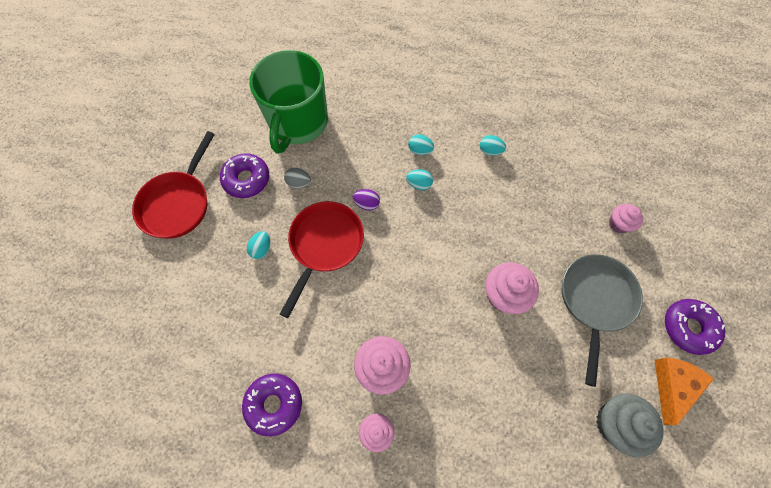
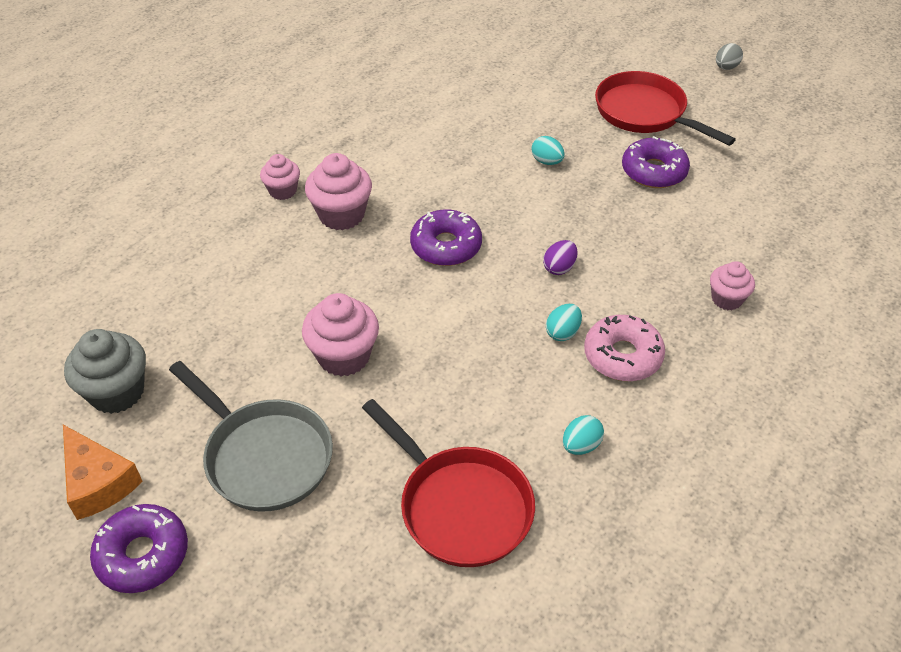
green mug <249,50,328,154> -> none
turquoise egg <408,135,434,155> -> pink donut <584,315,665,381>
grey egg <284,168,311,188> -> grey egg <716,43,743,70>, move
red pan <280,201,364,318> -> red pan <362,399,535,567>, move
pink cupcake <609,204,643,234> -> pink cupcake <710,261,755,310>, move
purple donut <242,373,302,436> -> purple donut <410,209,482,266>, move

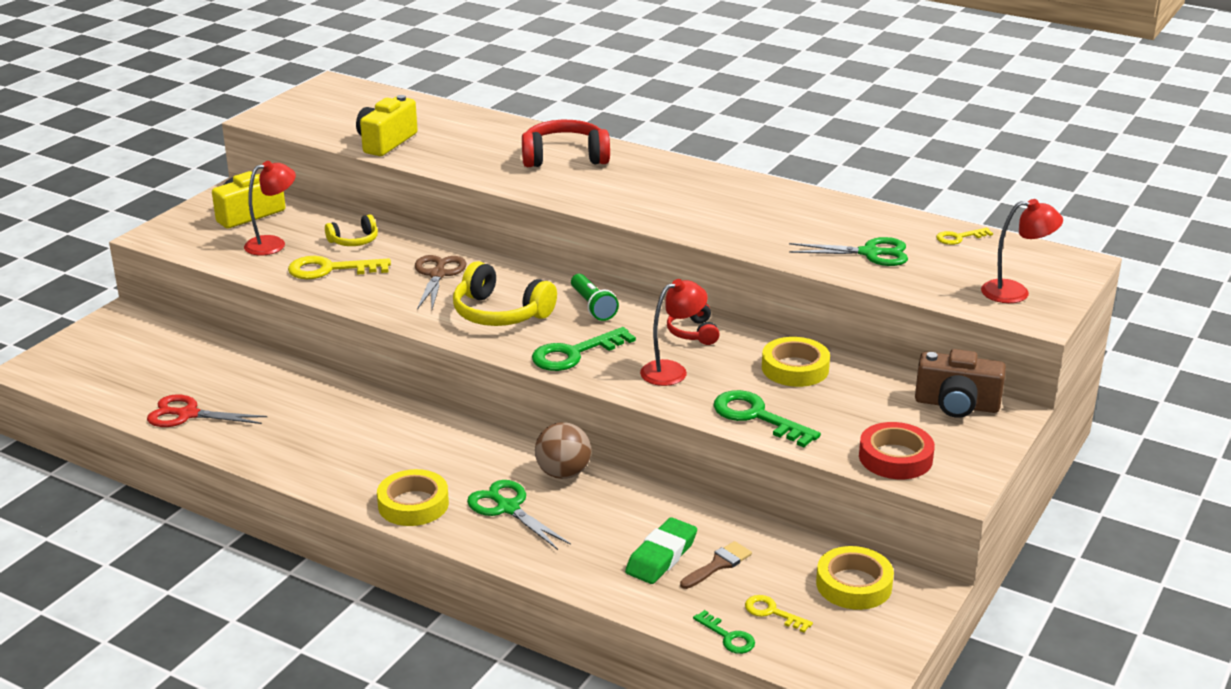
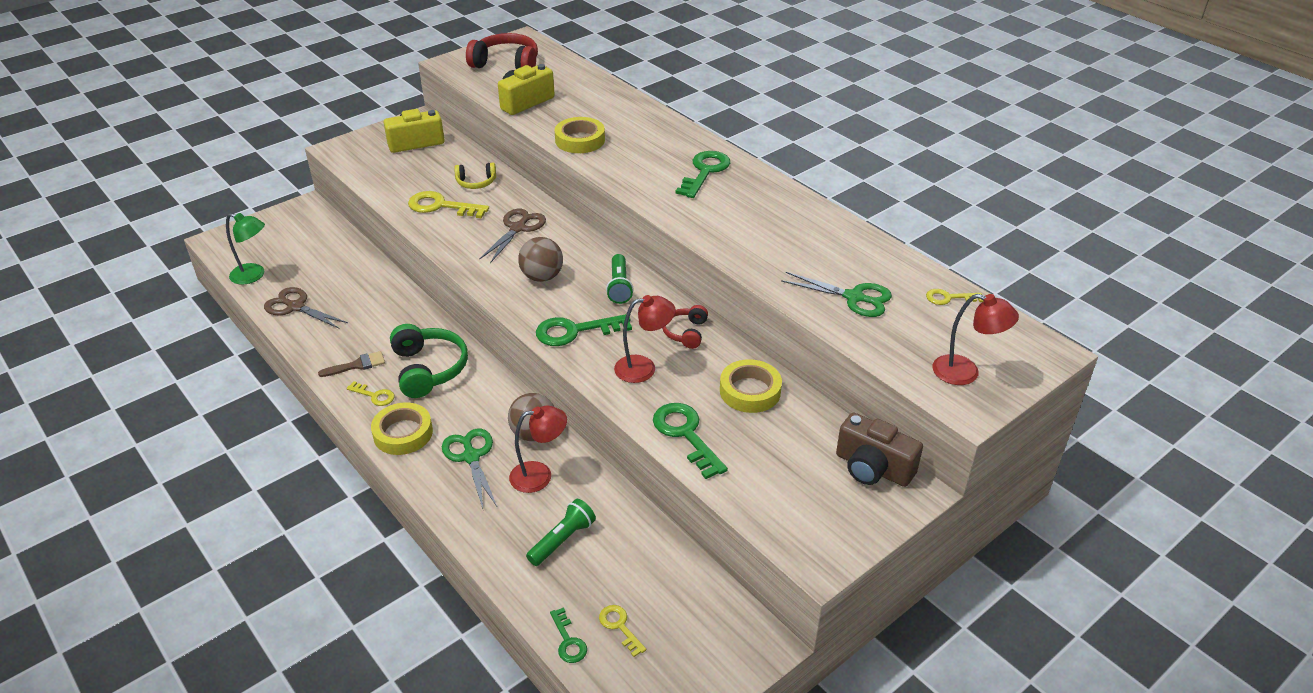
red headphones <522,120,610,167> -> red headphones <466,33,538,69>, move
red lamp <244,161,296,256> -> red lamp <509,406,567,493>, move
yellow headphones <453,261,557,326> -> brown ball <518,237,563,282>
red scissors <147,394,267,427> -> brown scissors <264,287,348,329>
red tape <859,422,935,479> -> none
green eraser <625,517,697,584> -> green flashlight <526,499,596,566>
brown brush <680,541,752,589> -> brown brush <318,351,385,377>, move
yellow tape <816,546,894,610> -> yellow tape <554,117,605,153>, move
none -> green key <675,151,730,198>
none -> green lamp <226,213,265,285>
none -> green headphones <390,324,468,398>
none -> yellow key <346,381,394,406>

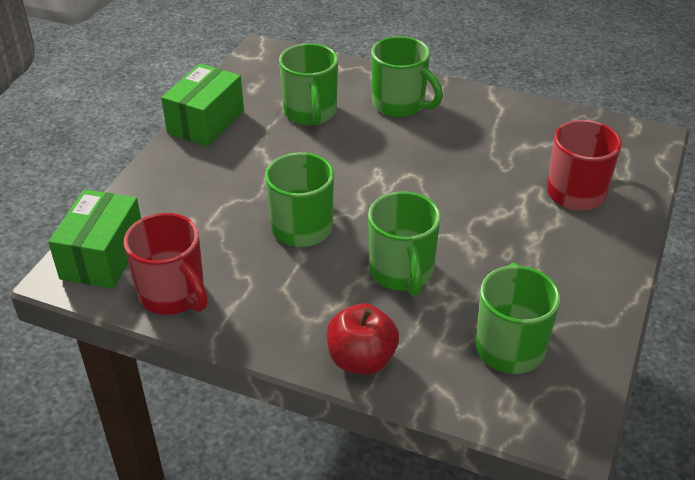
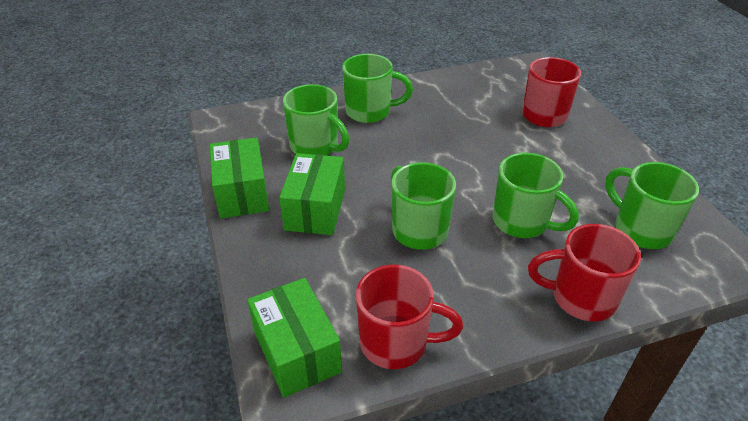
red apple <327,303,399,374> -> red mug <528,224,641,321>
none -> green box <279,153,345,235>

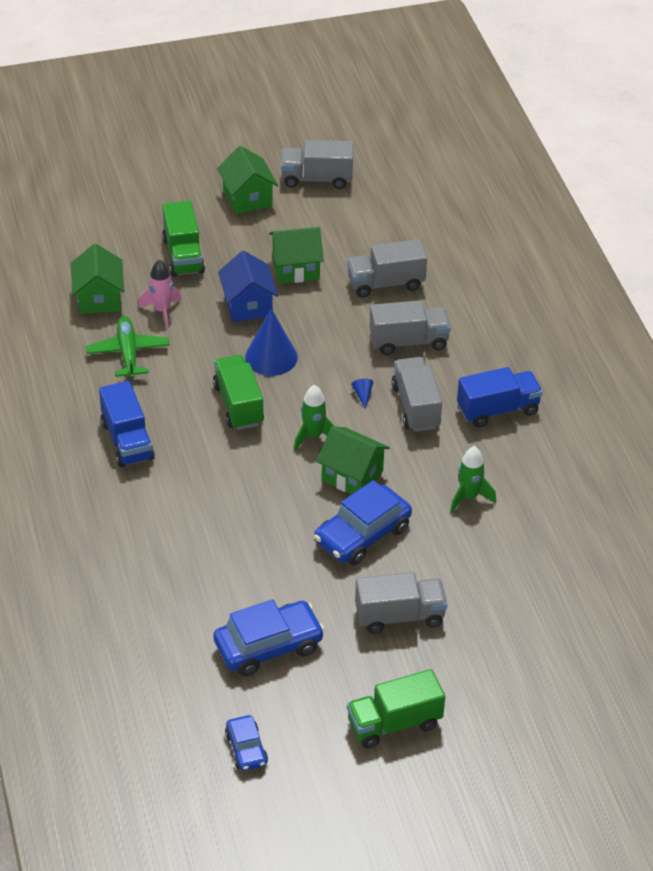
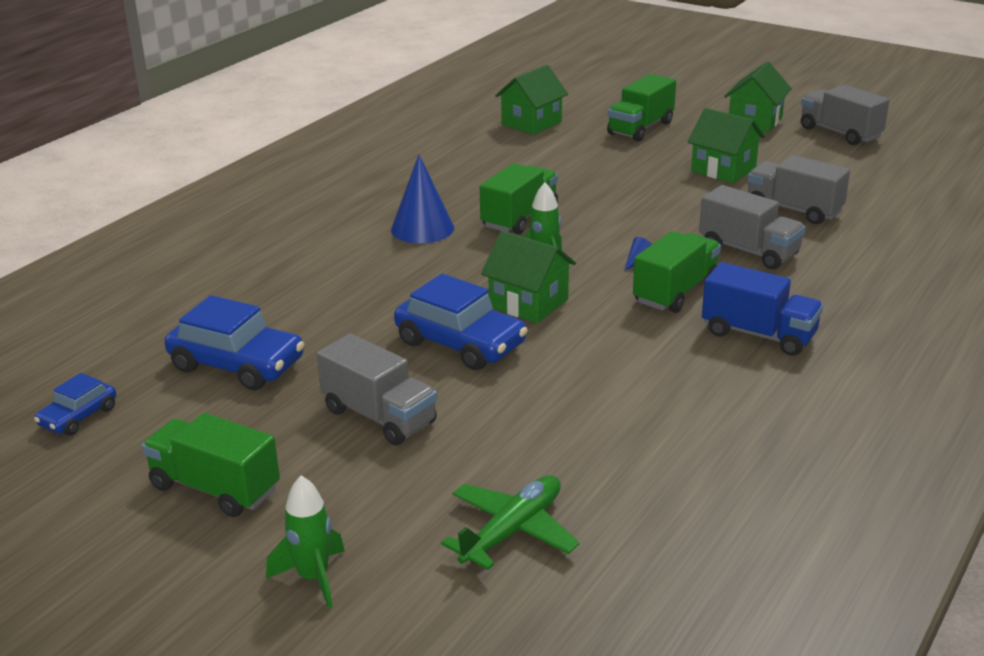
blue house <218,251,278,322> -> none
pink rocket <138,259,182,328> -> none
blue cone <245,308,298,376> -> blue cone <391,154,454,243>, move
green plane <86,316,170,379> -> green plane <441,475,580,570>, move
grey truck <391,357,442,432> -> green truck <633,231,721,313>
blue truck <99,381,155,467> -> none
green house <316,426,390,494> -> green house <481,231,576,323>, 45 degrees counterclockwise
green rocket <450,446,496,512> -> green rocket <266,475,345,609>, move
blue car <314,480,412,565> -> blue car <394,274,528,370>, 150 degrees counterclockwise

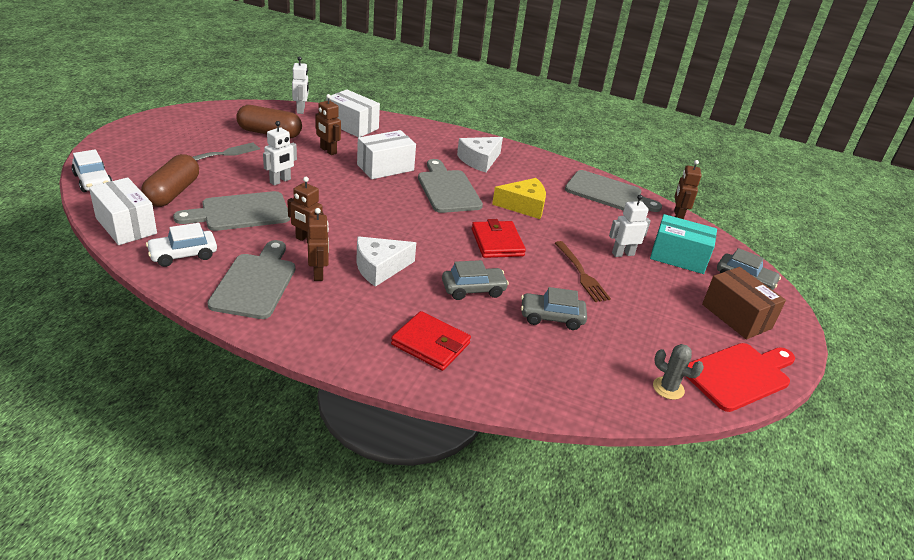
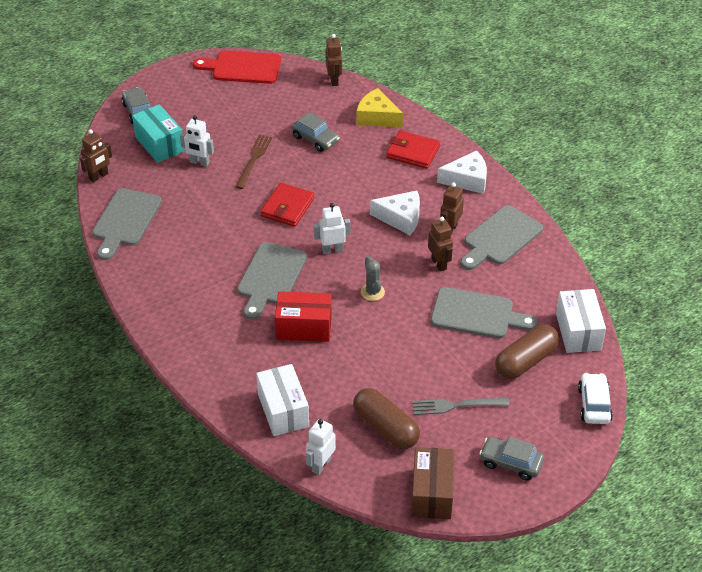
brown robot <315,94,341,155> -> brown robot <325,34,342,86>, move
white robot <263,121,297,186> -> white robot <314,203,350,254>, move
white box <357,130,416,179> -> red box <275,291,332,342>
white cheese <457,137,503,172> -> white cheese <437,150,487,194>, move
grey cutting board <565,170,662,212> -> grey cutting board <92,188,162,260>, 135 degrees counterclockwise
yellow cheese <492,178,546,219> -> yellow cheese <356,88,403,127>, move
white car <146,223,217,267> -> none
grey car <442,260,509,300> -> grey car <479,436,544,481>, move
brown box <702,267,786,339> -> brown box <411,447,455,519>, move
red wallet <391,311,471,371> -> red wallet <386,131,440,169>, 45 degrees counterclockwise
grey cactus <653,344,704,400> -> grey cactus <361,256,385,301>, move

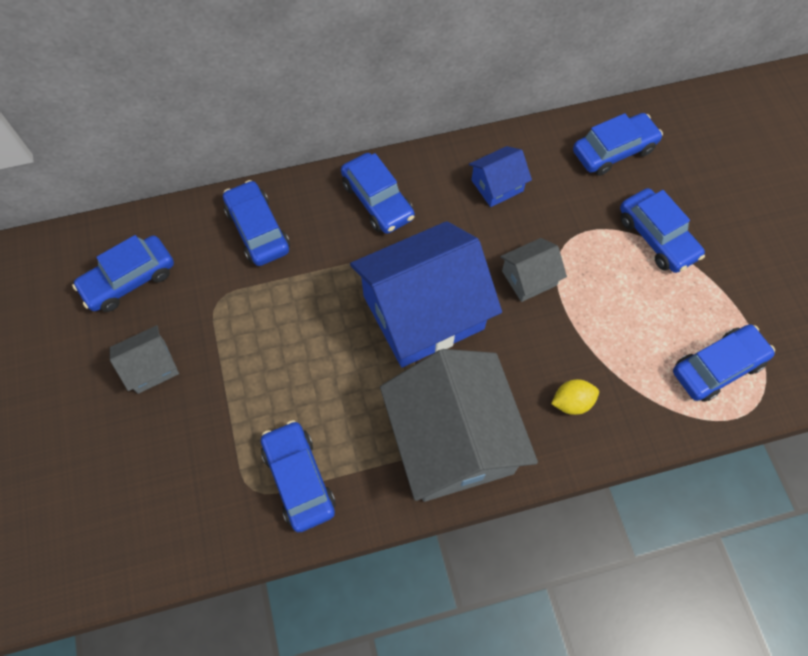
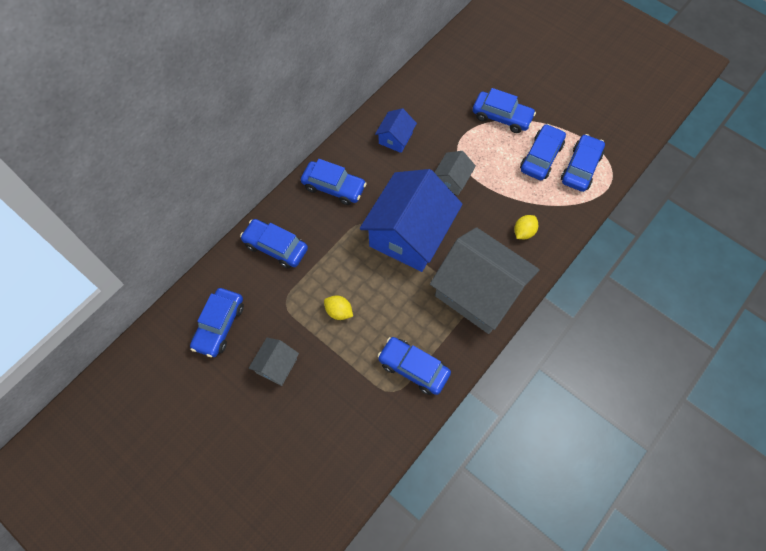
blue car <573,113,663,176> -> blue car <520,124,566,180>, move
none -> yellow lemon <324,296,353,320>

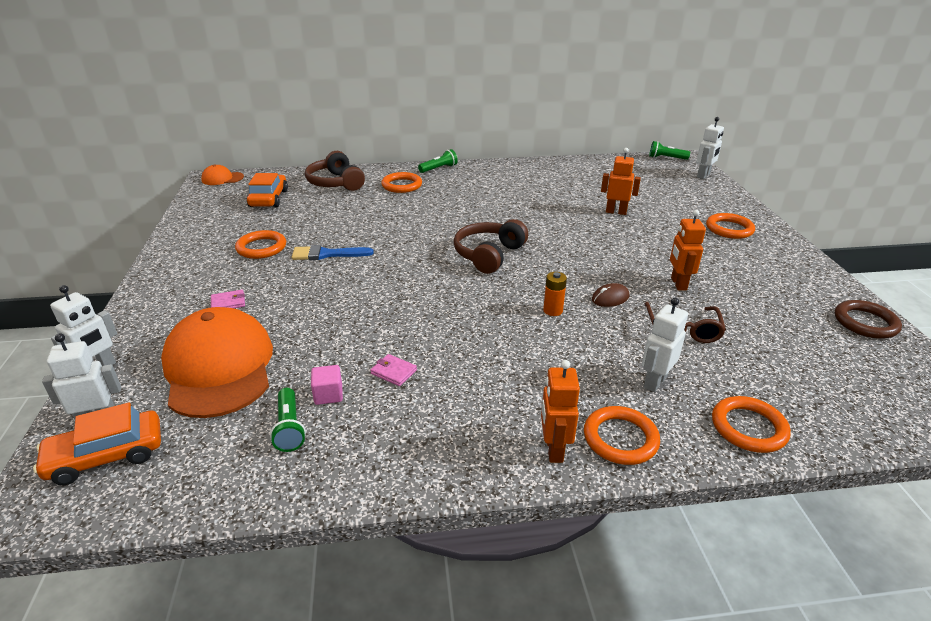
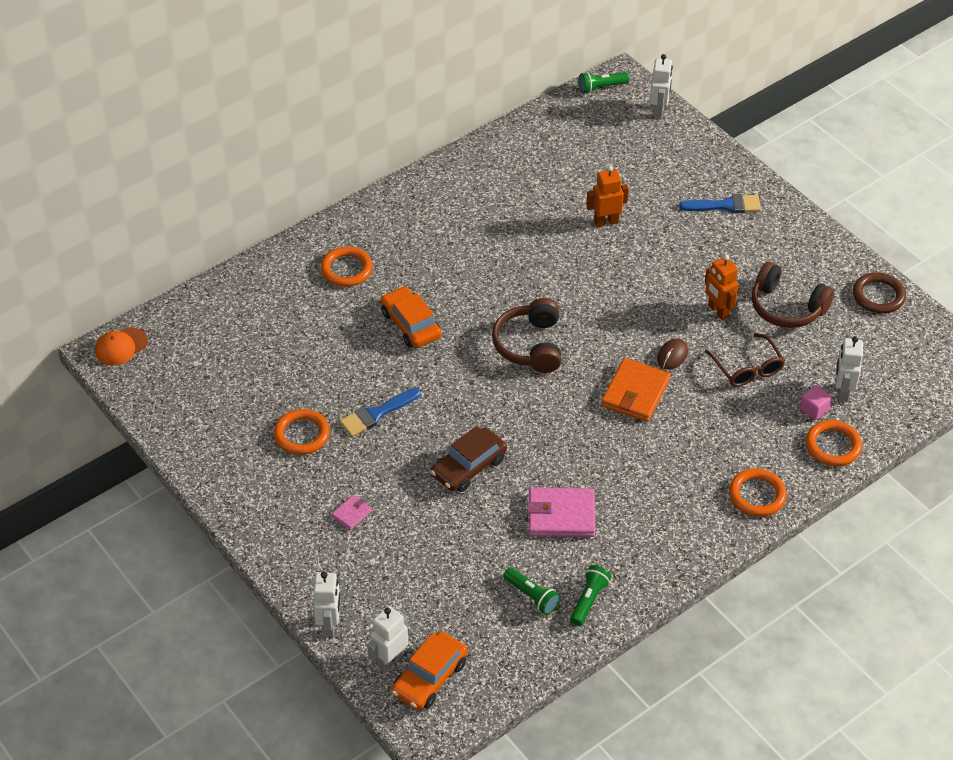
green flashlight <418,149,458,173> -> green flashlight <570,565,611,626>, move
brown headphones <305,151,365,191> -> brown headphones <752,262,834,328>, move
orange car <247,173,288,207> -> orange car <380,286,441,348>, move
orange ring <706,213,755,239> -> blue brush <679,194,761,213>
orange battery <543,272,567,316> -> orange wallet <601,358,671,422>
white robot <642,298,688,392> -> white robot <835,336,863,402>, move
orange cap <161,307,273,418> -> none
pink wallet <370,354,417,386> -> pink wallet <527,487,595,537>, x2.04
orange robot <541,360,580,463> -> none
pink cube <311,365,343,405> -> pink cube <800,385,832,420>, move
none -> brown car <431,426,507,492>

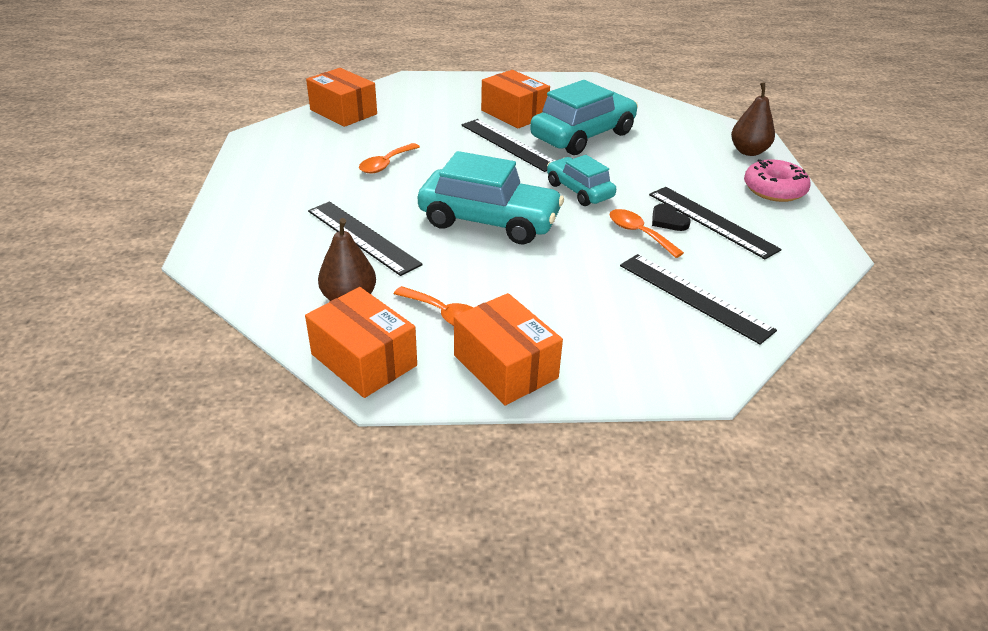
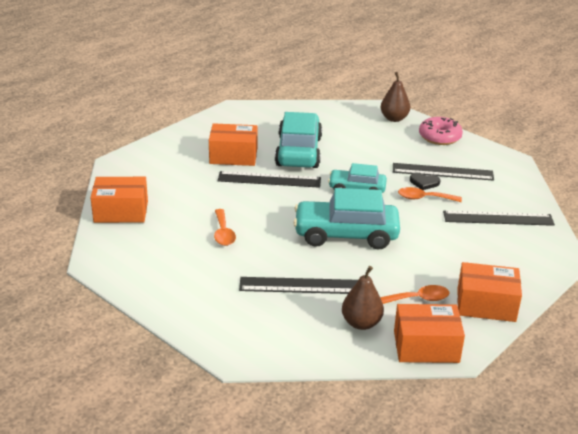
turquoise car <418,151,564,244> -> turquoise car <293,188,400,250>, 150 degrees counterclockwise

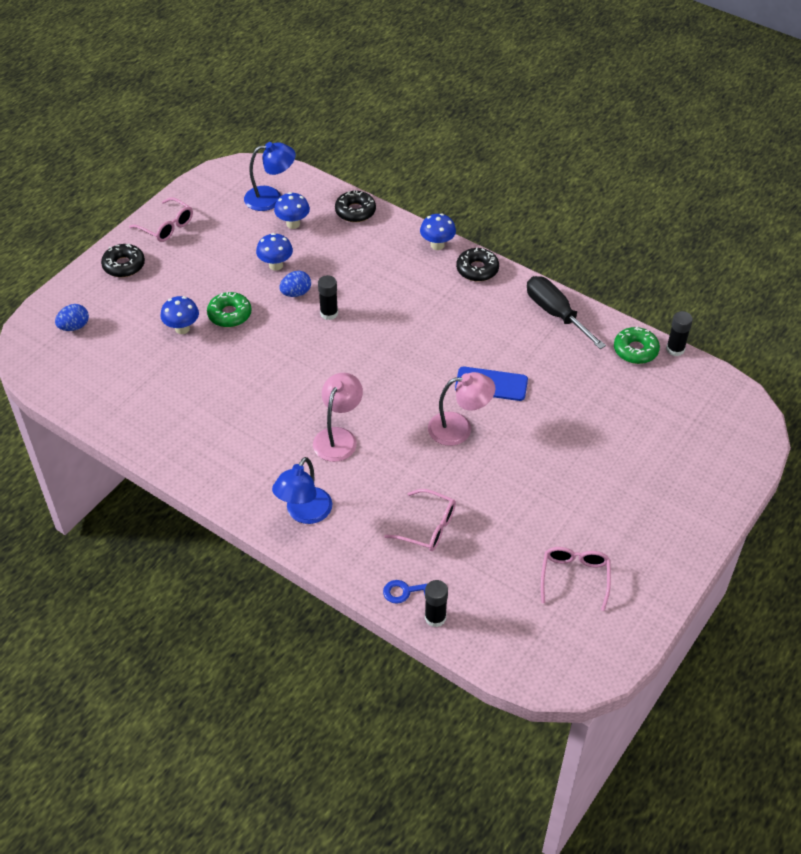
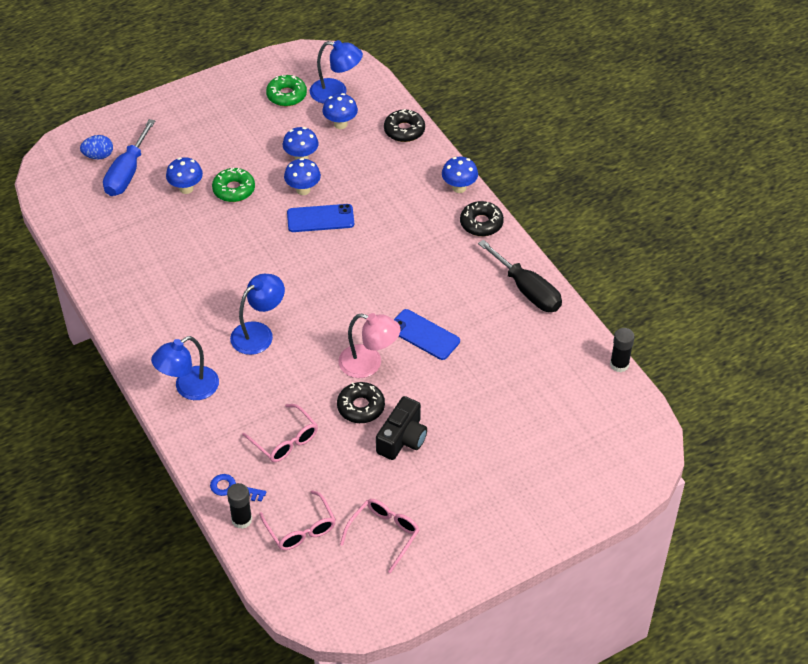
pink glasses <129,197,193,242> -> pink glasses <259,490,336,550>, move
black donut <101,244,145,277> -> black donut <337,382,385,423>, move
blue egg <280,271,311,297> -> blue mushroom <284,158,321,195>
black glue stick <318,275,338,320> -> blue phone <287,204,354,232>
black screwdriver <527,276,606,349> -> black screwdriver <478,240,562,312>, 150 degrees clockwise
green donut <614,327,660,364> -> green donut <266,75,307,106>, move
pink lamp <313,373,363,462> -> blue lamp <230,274,285,355>
none -> blue screwdriver <103,119,155,196>
none -> black camera <376,396,427,460>

